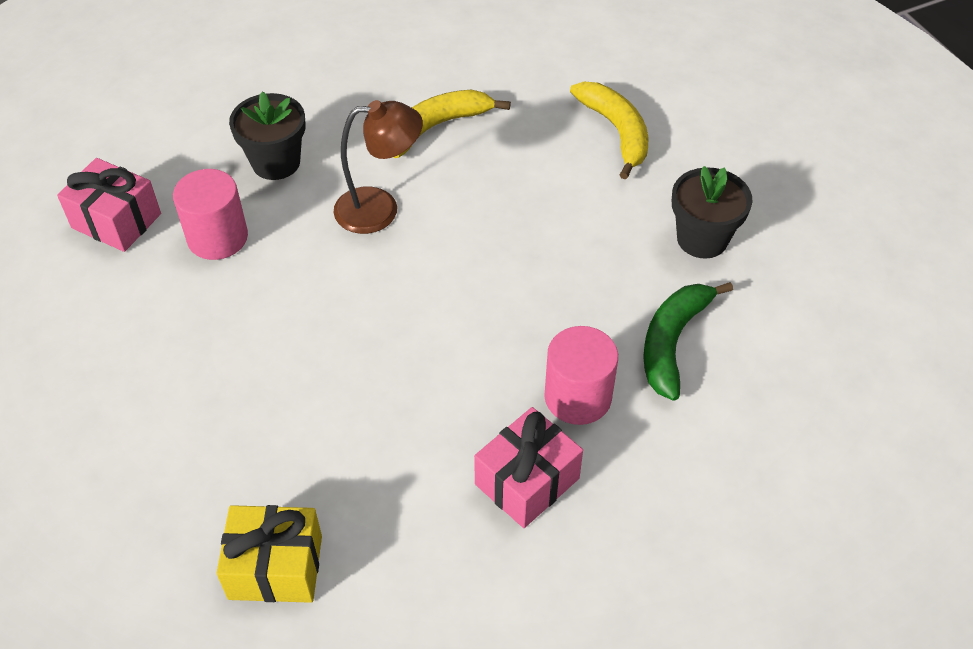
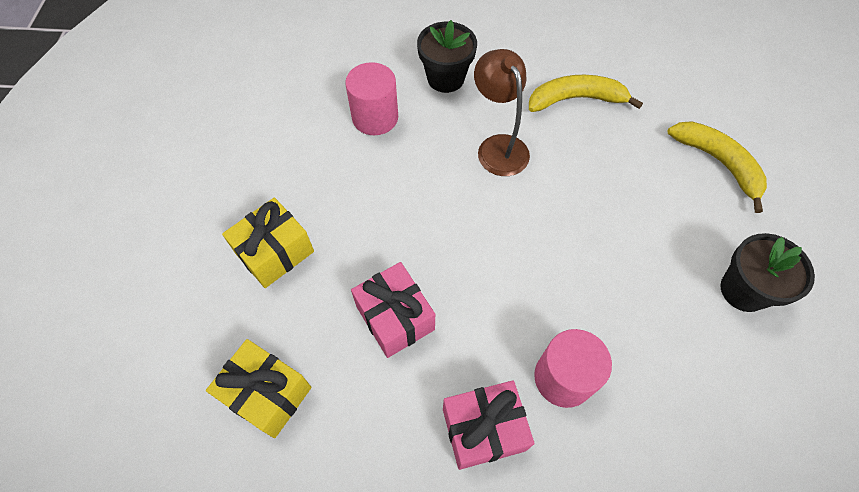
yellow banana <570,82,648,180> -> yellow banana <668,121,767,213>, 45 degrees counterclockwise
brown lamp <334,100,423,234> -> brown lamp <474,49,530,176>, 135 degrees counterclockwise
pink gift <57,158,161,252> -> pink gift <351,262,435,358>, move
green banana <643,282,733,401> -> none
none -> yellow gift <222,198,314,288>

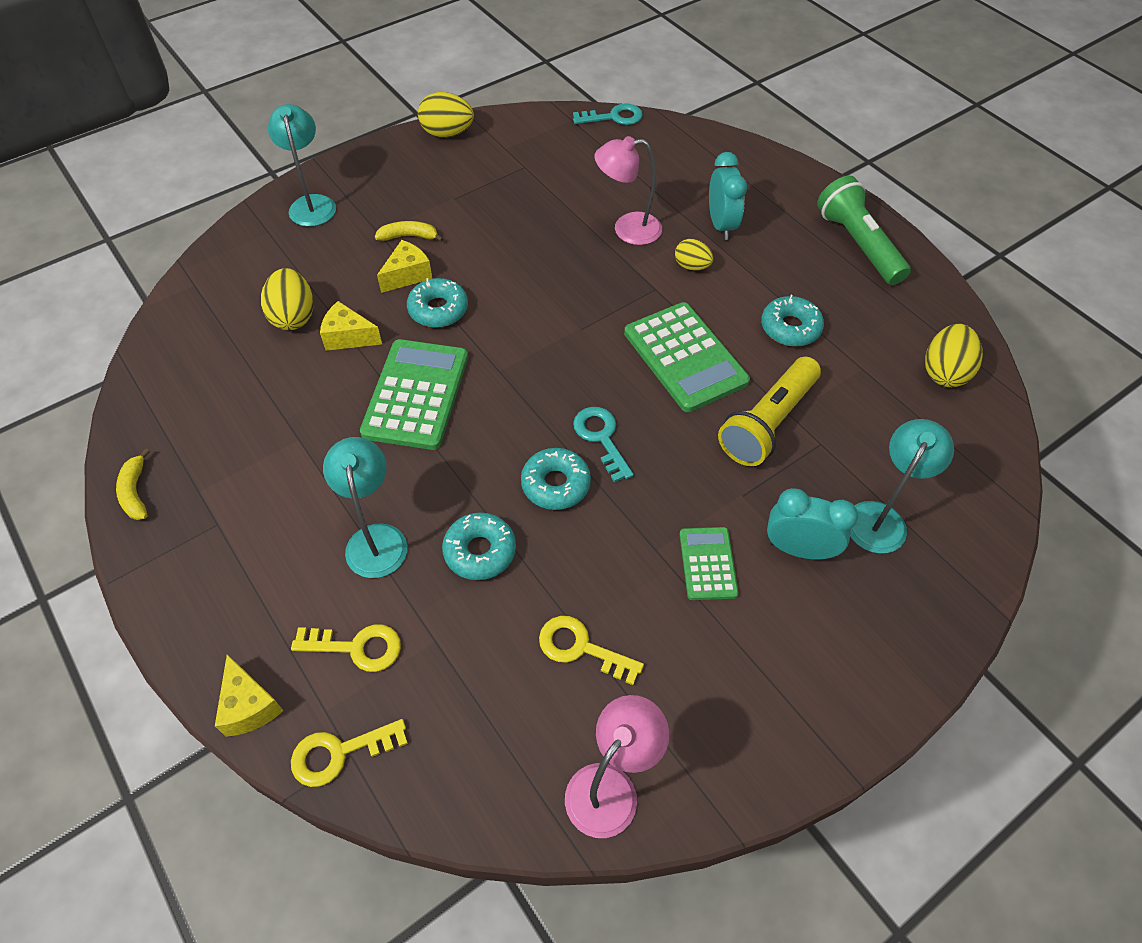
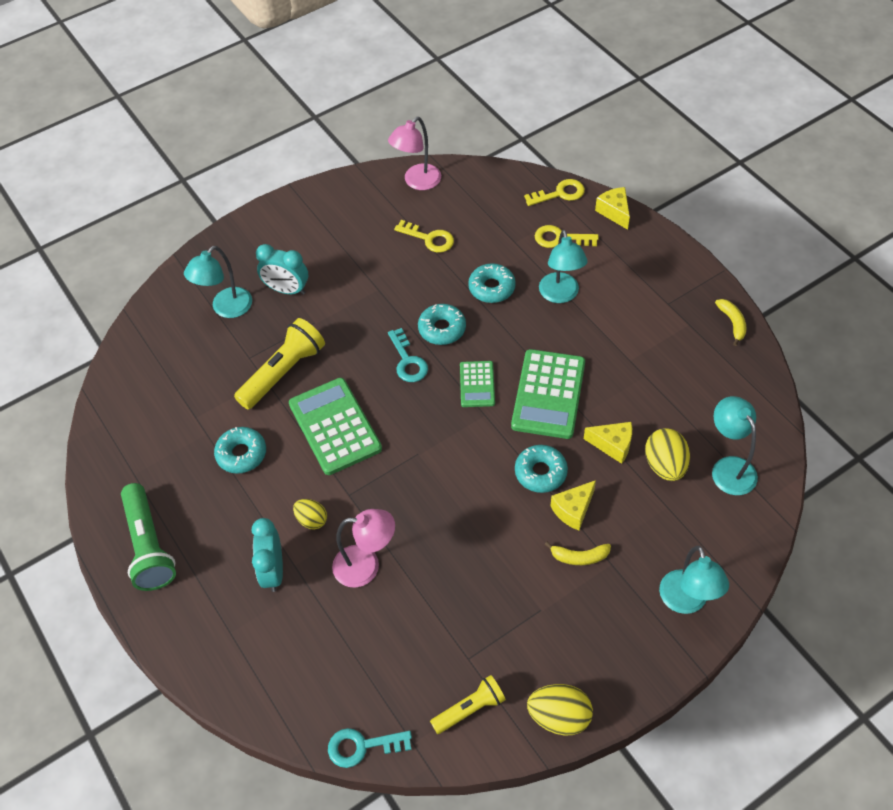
yellow egg <925,324,983,387> -> none
green calculator <679,527,739,600> -> green calculator <460,361,495,407>, move
none -> turquoise lamp <712,396,758,495>
none -> yellow flashlight <430,675,506,734>

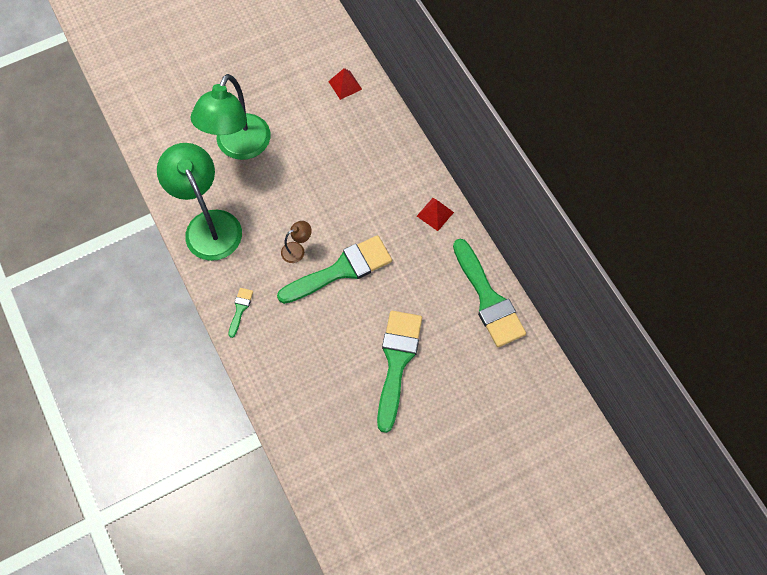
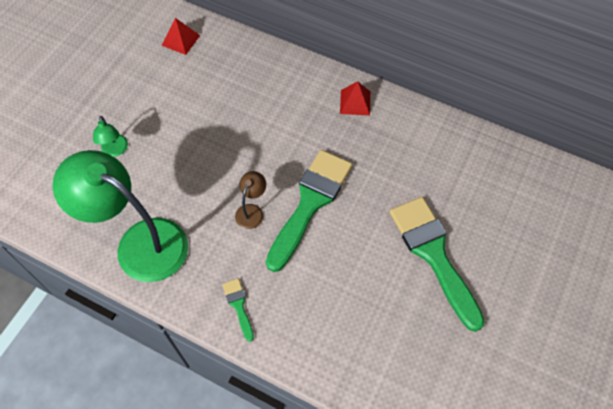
green lamp <191,74,270,160> -> green lamp <93,116,128,157>, x0.41
green brush <453,239,526,347> -> none

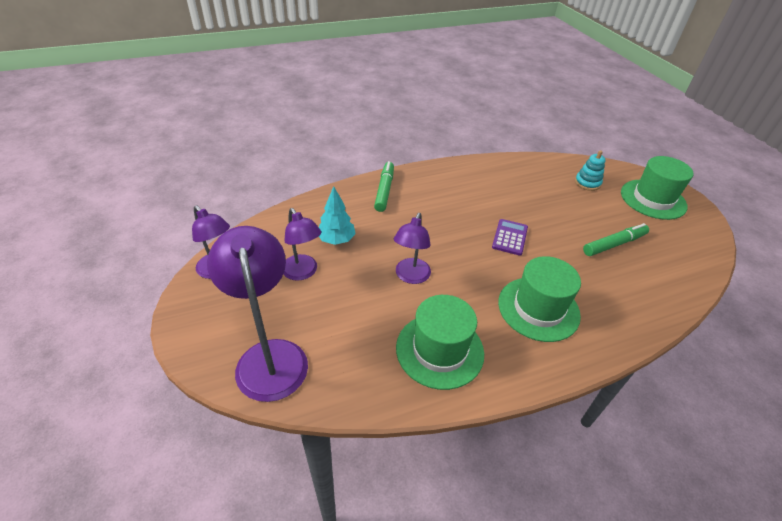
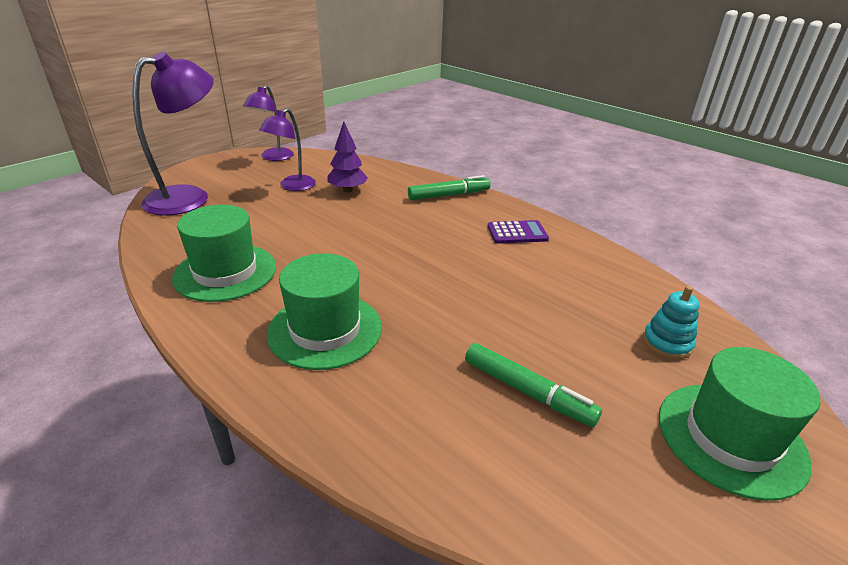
turquoise tree <319,186,356,245> -> purple tree <327,121,368,192>
purple lamp <394,213,431,284> -> none
purple calculator <492,219,528,256> -> purple calculator <488,220,549,244>, move

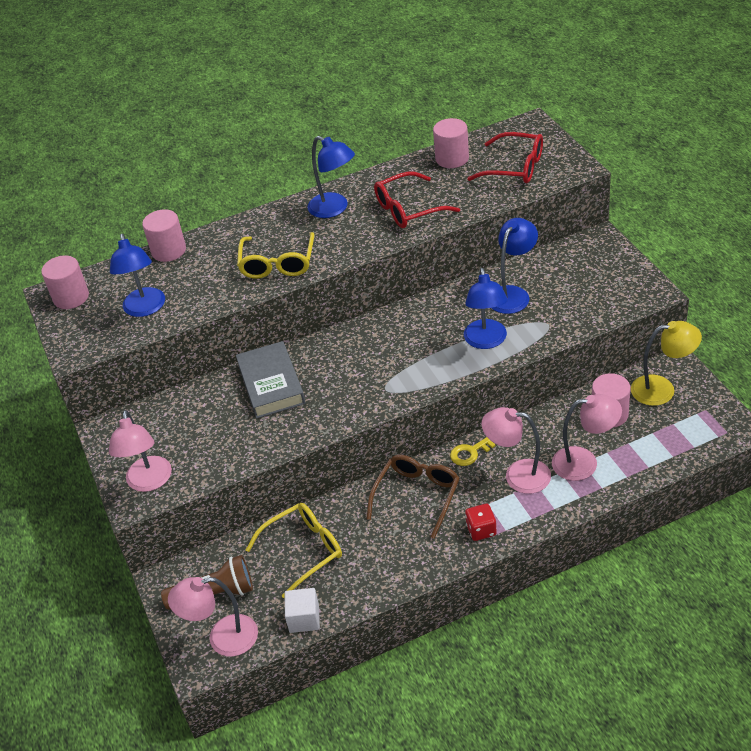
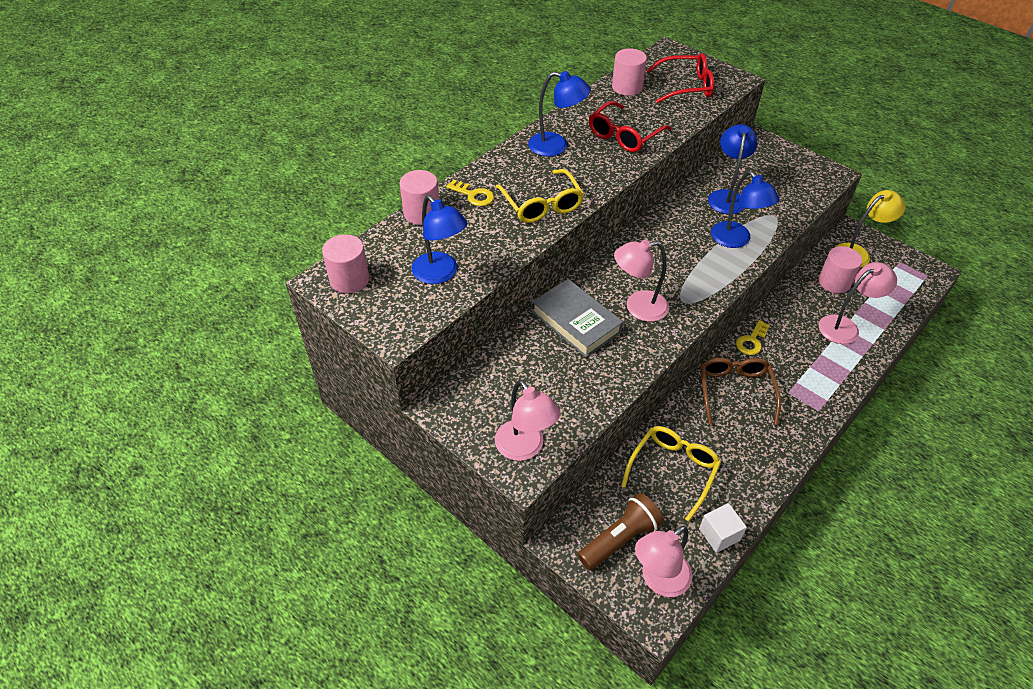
pink lamp <481,407,551,494> -> pink lamp <614,239,669,322>, move
red dice <465,504,497,541> -> none
none -> yellow key <446,180,494,206>

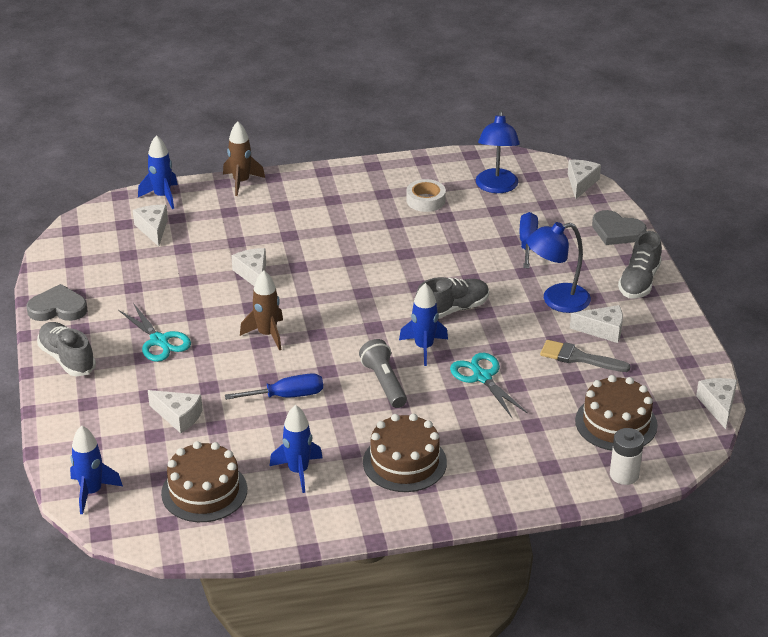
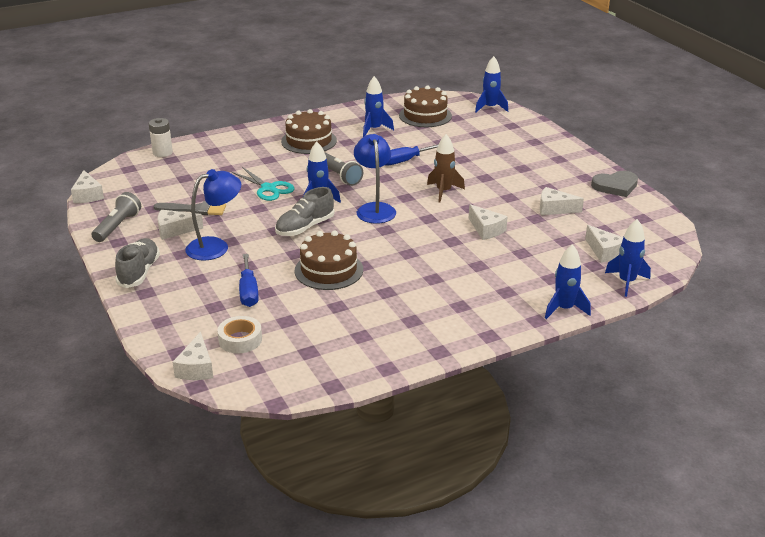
blue lamp <476,110,520,193> -> blue lamp <354,134,396,224>, move
brown rocket <223,121,265,196> -> blue rocket <545,244,591,319>
white tape <406,179,446,212> -> white tape <218,316,262,354>, move
grey heart <592,210,647,245> -> none
turquoise scissors <118,303,191,362> -> none
grey shoe <37,322,96,376> -> none
brown cake <575,375,658,451> -> brown cake <295,230,363,290>, move
white cheese <148,390,203,433> -> white cheese <540,187,584,215>, move
none -> grey flashlight <92,192,141,242>

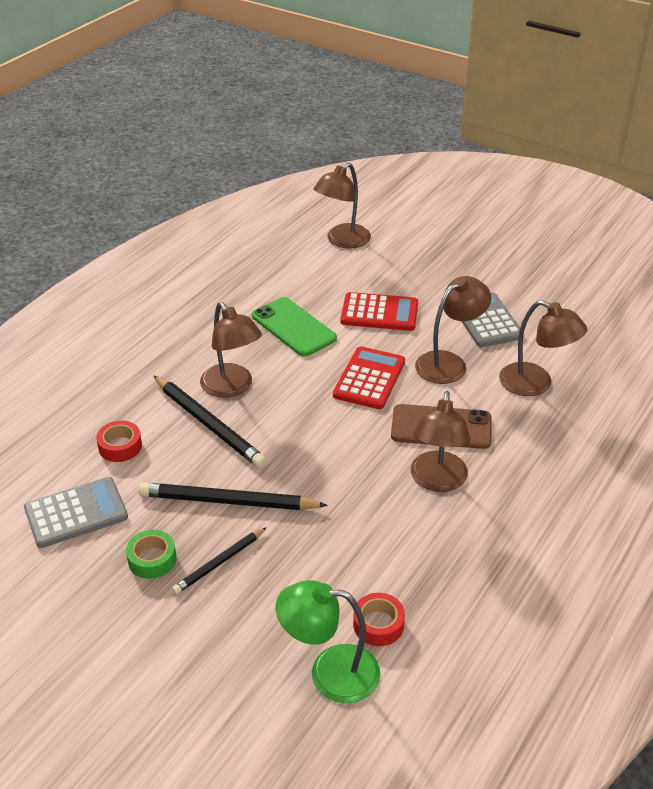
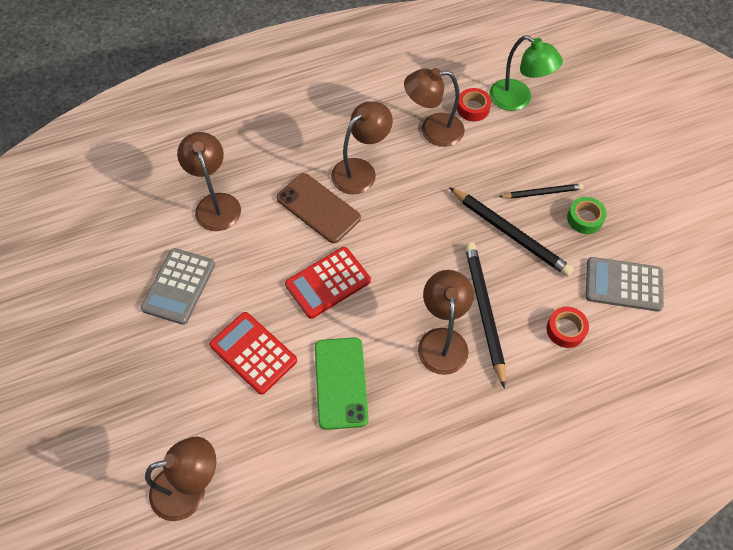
brown lamp <415,276,491,384> -> brown lamp <404,68,464,147>, move

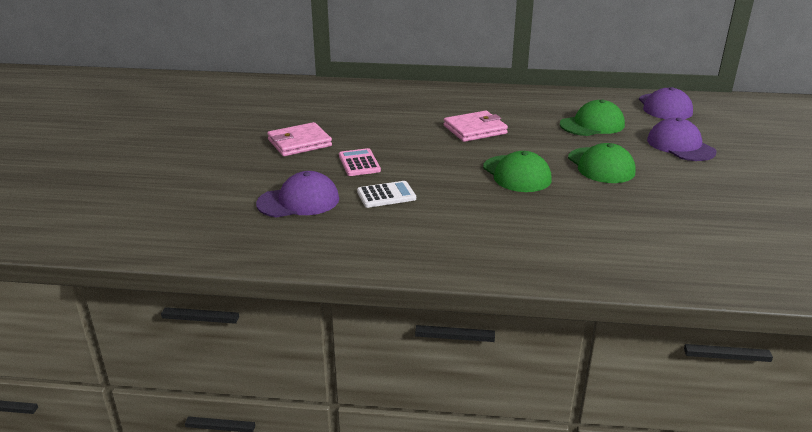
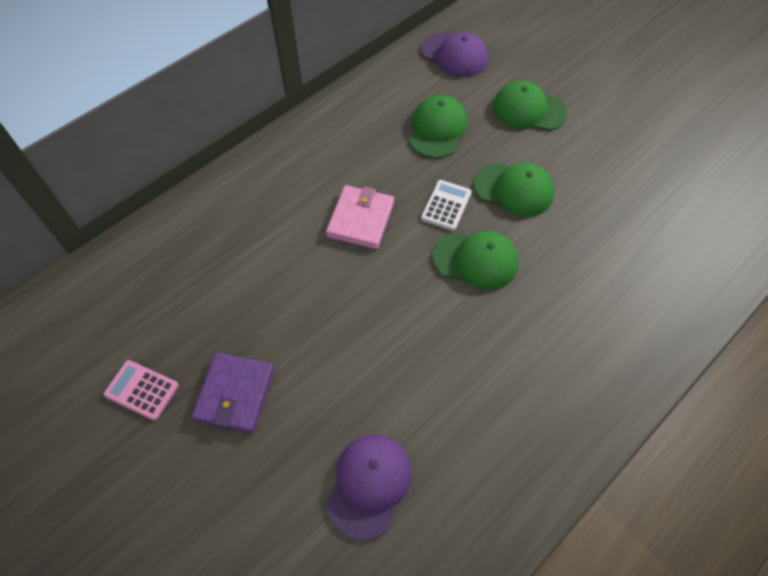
purple cap <647,118,717,161> -> green cap <493,81,567,131>
pink wallet <267,122,332,156> -> purple wallet <192,353,274,433>
pink calculator <339,148,381,176> -> pink calculator <103,360,179,421>, move
white calculator <357,181,416,208> -> white calculator <421,180,472,231>, move

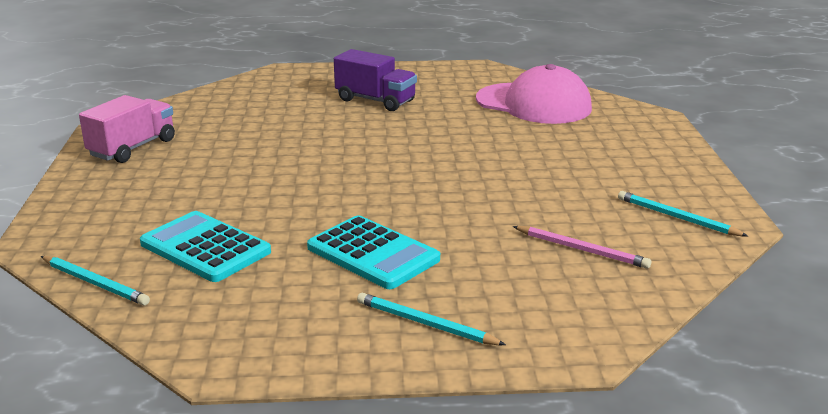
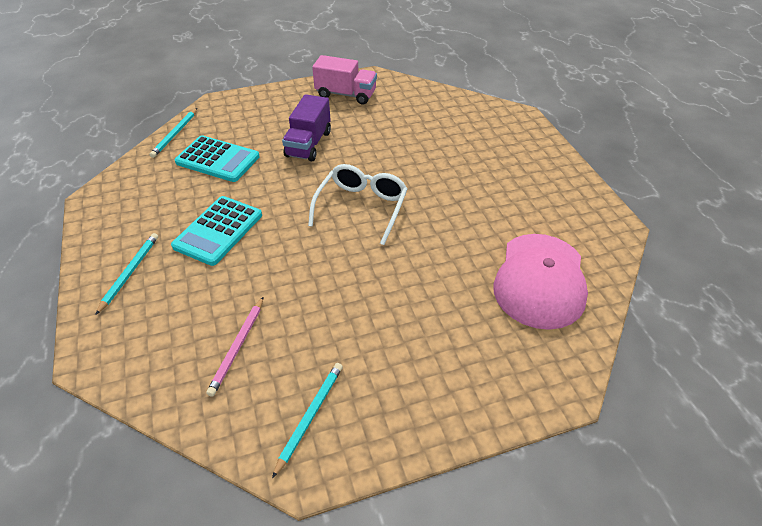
purple truck <334,49,417,111> -> purple truck <282,94,331,161>, move
turquoise calculator <140,211,271,282> -> turquoise calculator <175,136,260,182>, 90 degrees clockwise
none -> white glasses <308,164,407,245>

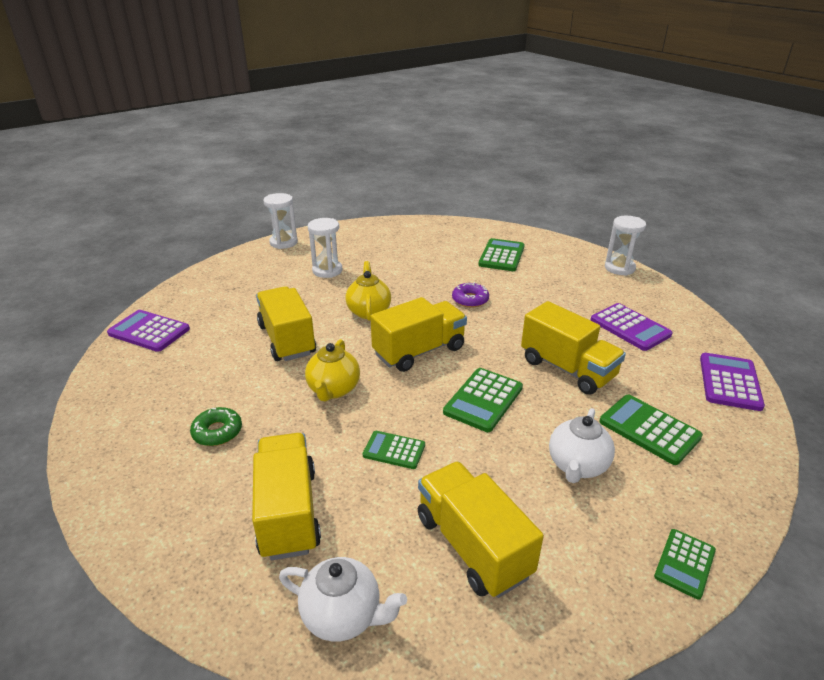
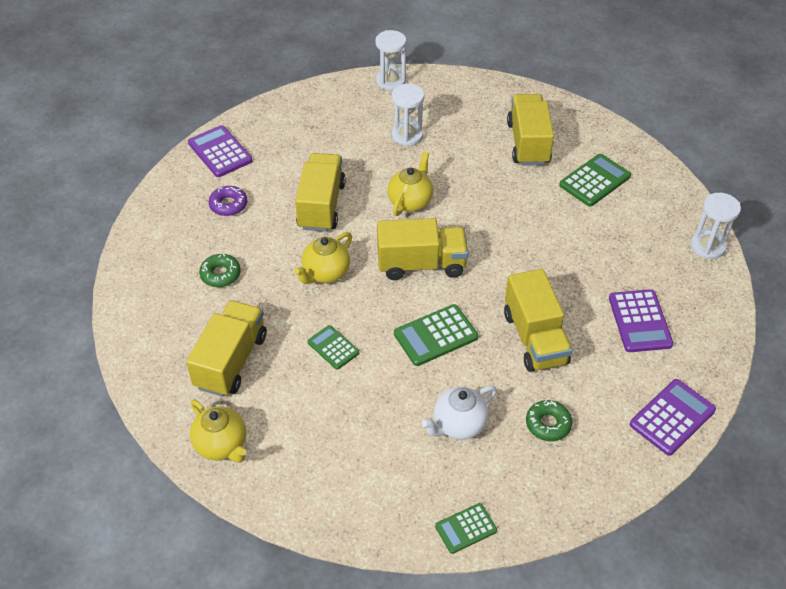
purple donut <452,282,489,308> -> purple donut <209,186,248,216>, move
green calculator <599,395,703,465> -> green donut <526,400,572,441>
yellow truck <418,461,544,598> -> yellow truck <507,94,554,166>, move
white teapot <279,557,407,642> -> yellow teapot <190,400,246,463>

